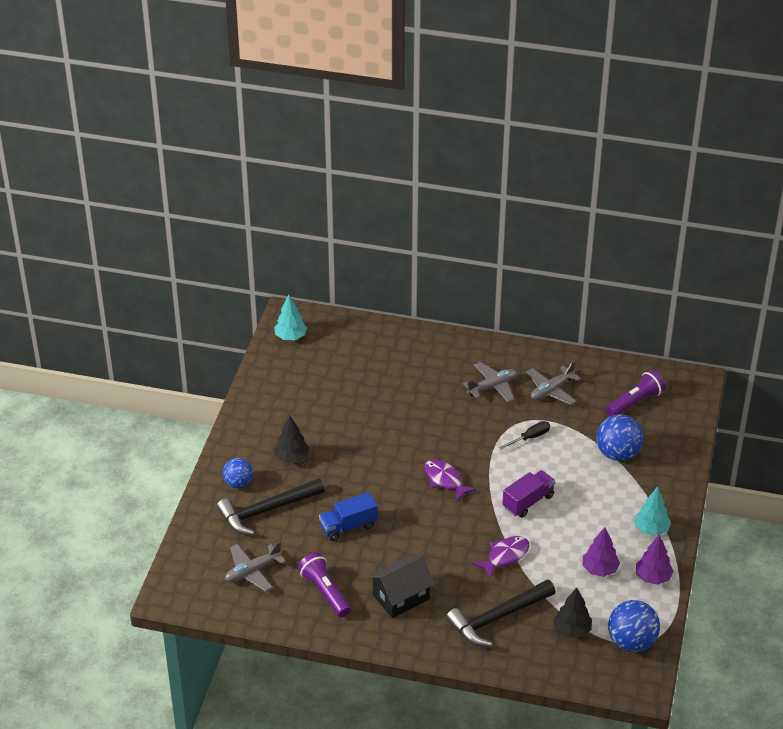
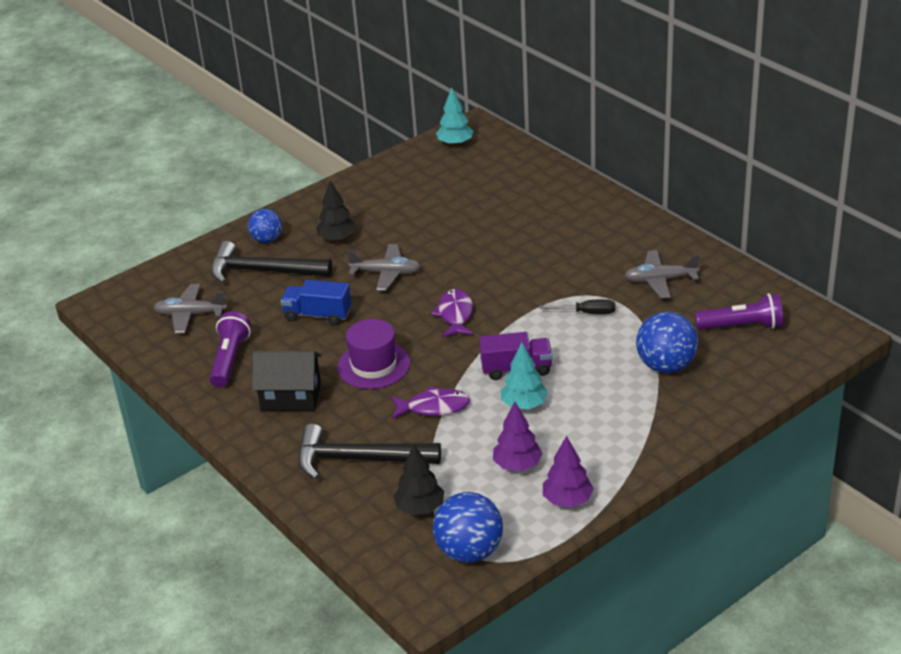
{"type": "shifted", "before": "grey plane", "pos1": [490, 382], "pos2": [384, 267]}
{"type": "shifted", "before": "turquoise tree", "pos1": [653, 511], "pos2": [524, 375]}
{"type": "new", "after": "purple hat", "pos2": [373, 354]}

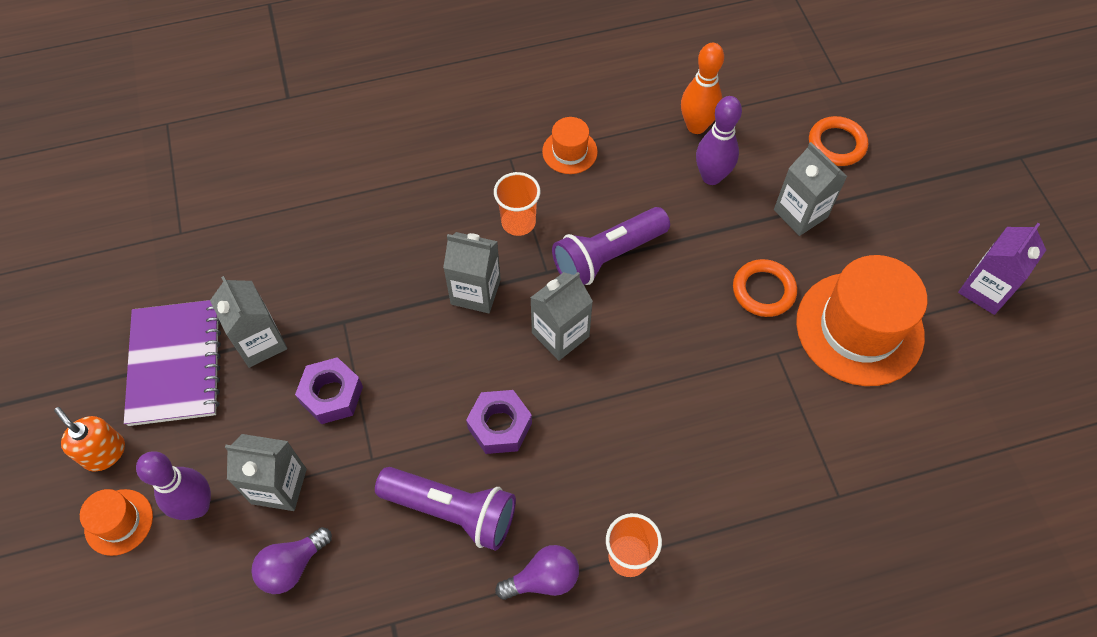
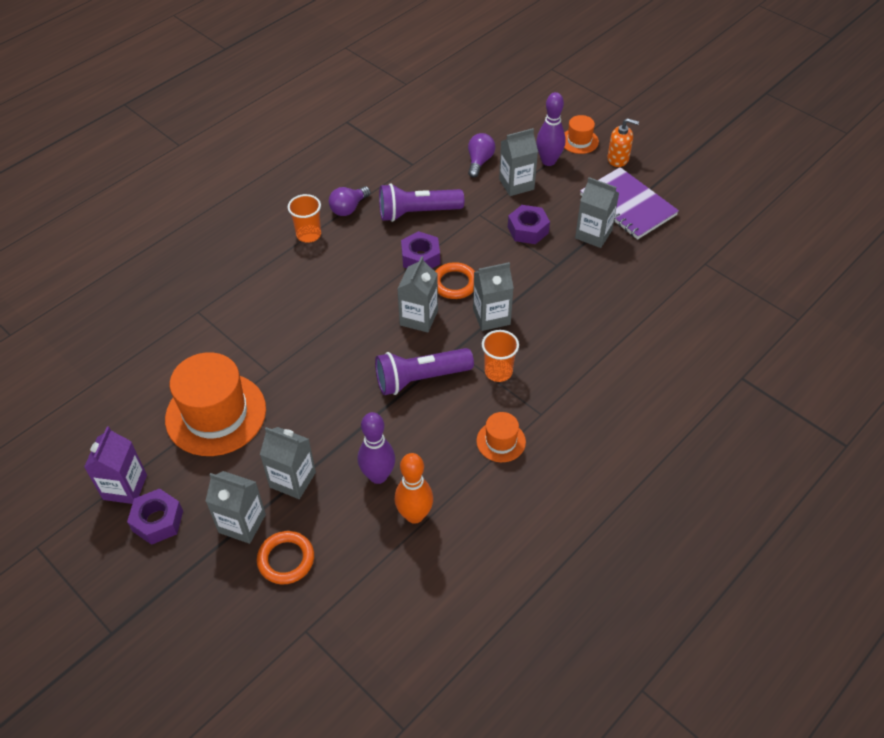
{"type": "rotated", "before": "purple flashlight", "pos1": [611, 246], "pos2": [424, 371], "turn": -135}
{"type": "shifted", "before": "orange ring", "pos1": [765, 288], "pos2": [455, 280]}
{"type": "new", "after": "purple nut", "pos2": [155, 516]}
{"type": "new", "after": "grey carton", "pos2": [236, 507]}

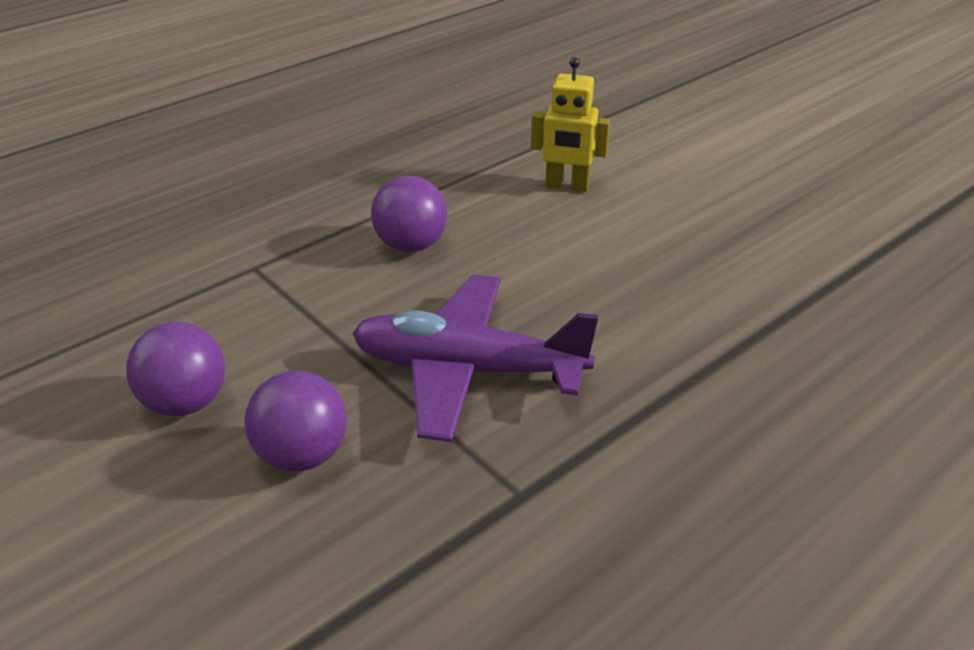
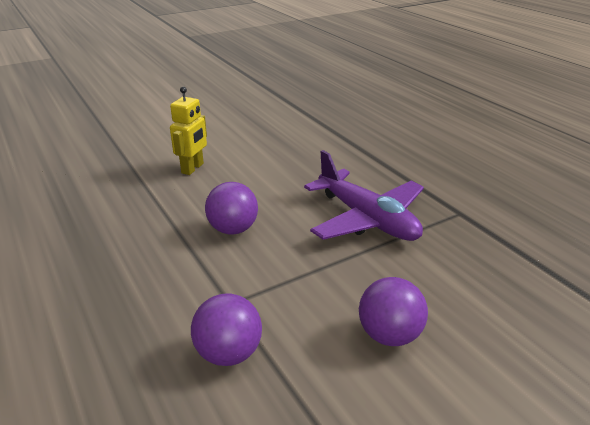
{"type": "shifted", "before": "purple ball", "pos1": [295, 420], "pos2": [226, 329]}
{"type": "rotated", "before": "purple plane", "pos1": [475, 358], "pos2": [364, 195], "turn": -60}

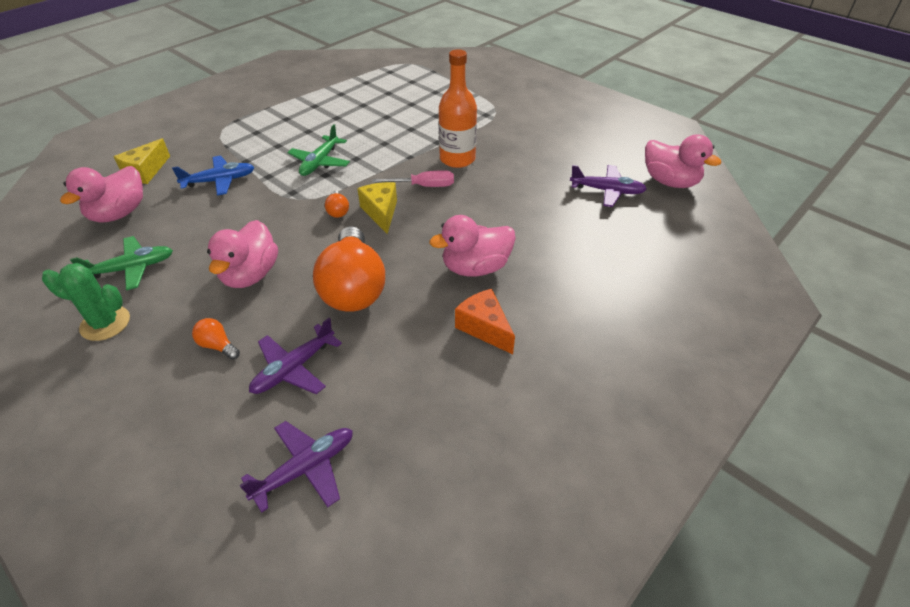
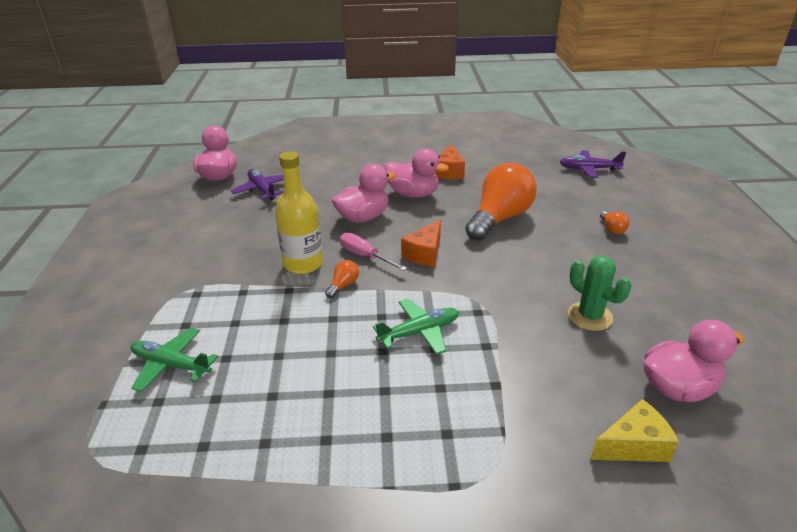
{"type": "shifted", "before": "green cactus", "pos1": [86, 302], "pos2": [599, 293]}
{"type": "shifted", "before": "green plane", "pos1": [121, 263], "pos2": [174, 359]}
{"type": "gone", "before": "blue plane", "pos1": [213, 176]}
{"type": "shifted", "before": "pink duck", "pos1": [242, 254], "pos2": [364, 193]}
{"type": "gone", "before": "purple plane", "pos1": [295, 356]}
{"type": "shifted", "before": "orange light bulb", "pos1": [337, 204], "pos2": [342, 279]}
{"type": "repainted", "before": "yellow cheese", "after": "orange cheese", "pos1": [377, 208], "pos2": [421, 243]}
{"type": "repainted", "before": "orange bottle", "after": "yellow bottle", "pos1": [458, 108], "pos2": [299, 212]}

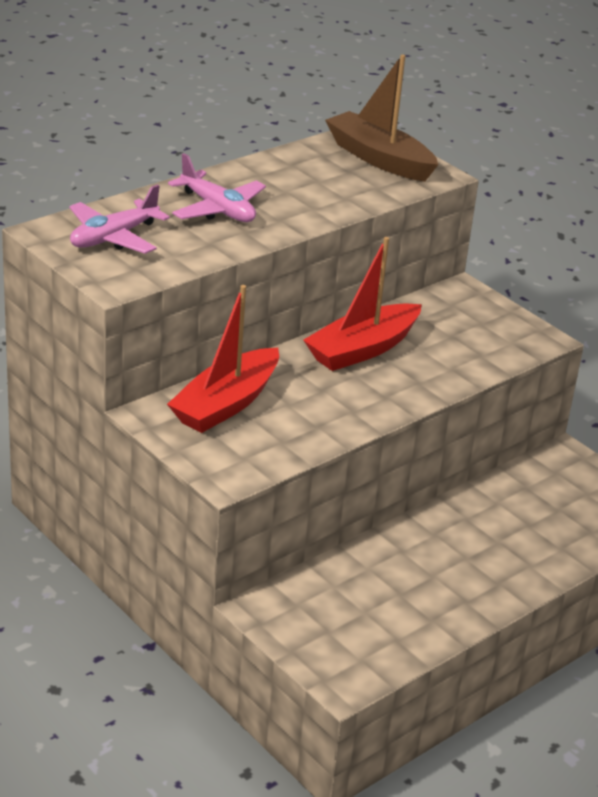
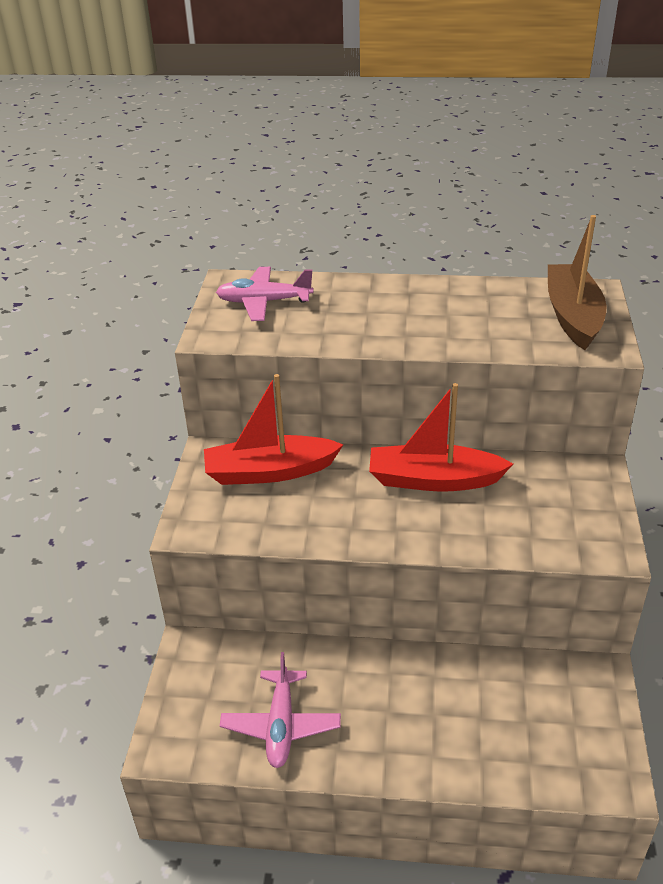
{"type": "shifted", "before": "pink plane", "pos1": [217, 187], "pos2": [280, 710]}

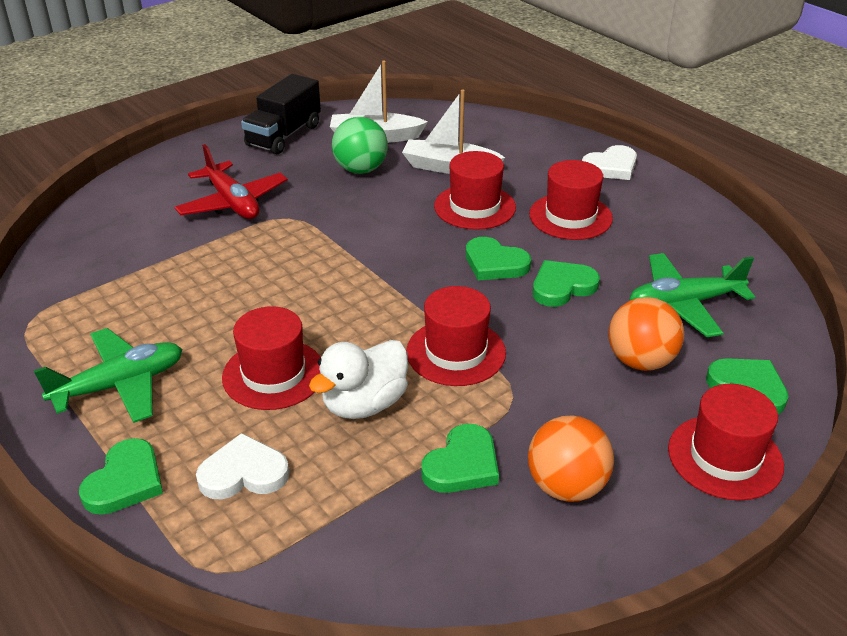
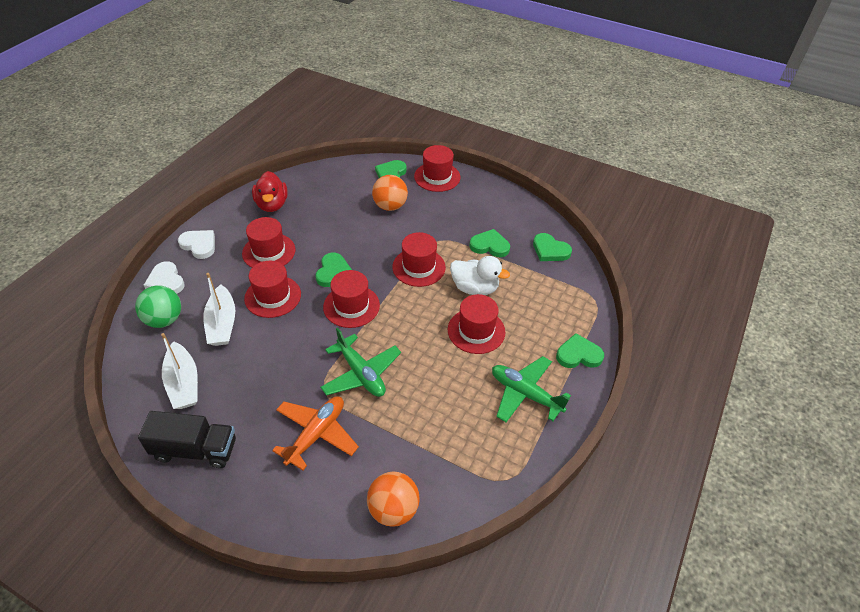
{"type": "repainted", "before": "red plane", "after": "orange plane", "pos1": [230, 181], "pos2": [315, 433]}
{"type": "shifted", "before": "white heart", "pos1": [242, 466], "pos2": [164, 277]}
{"type": "shifted", "before": "green ball", "pos1": [360, 145], "pos2": [158, 307]}
{"type": "shifted", "before": "orange ball", "pos1": [571, 458], "pos2": [393, 499]}
{"type": "shifted", "before": "green heart", "pos1": [566, 283], "pos2": [552, 247]}
{"type": "shifted", "before": "green plane", "pos1": [692, 295], "pos2": [360, 362]}
{"type": "new", "after": "red duck", "pos2": [270, 191]}
{"type": "new", "after": "red hat", "pos2": [351, 299]}

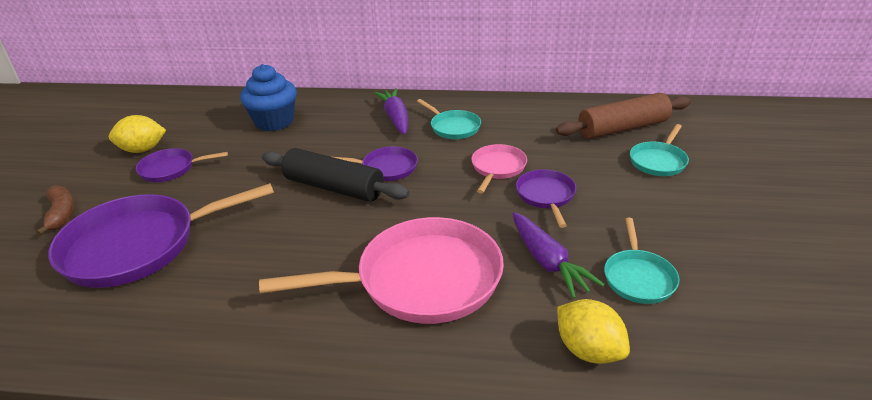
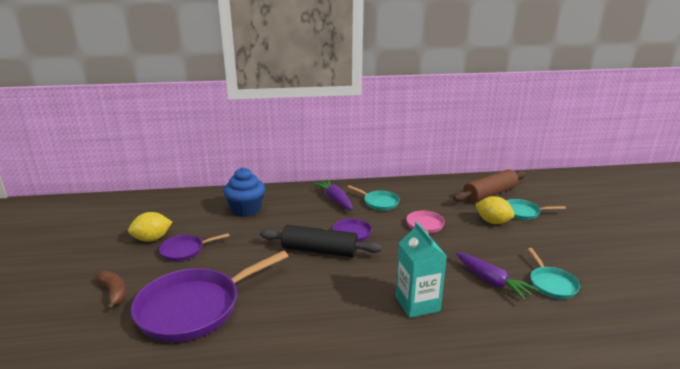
{"type": "swapped", "before": "pink pan", "after": "turquoise carton", "pos1": [381, 270], "pos2": [421, 270]}
{"type": "gone", "before": "purple pan", "pos1": [546, 198]}
{"type": "shifted", "before": "yellow lemon", "pos1": [593, 331], "pos2": [495, 210]}
{"type": "rotated", "before": "turquoise pan", "pos1": [659, 150], "pos2": [536, 209], "turn": 75}

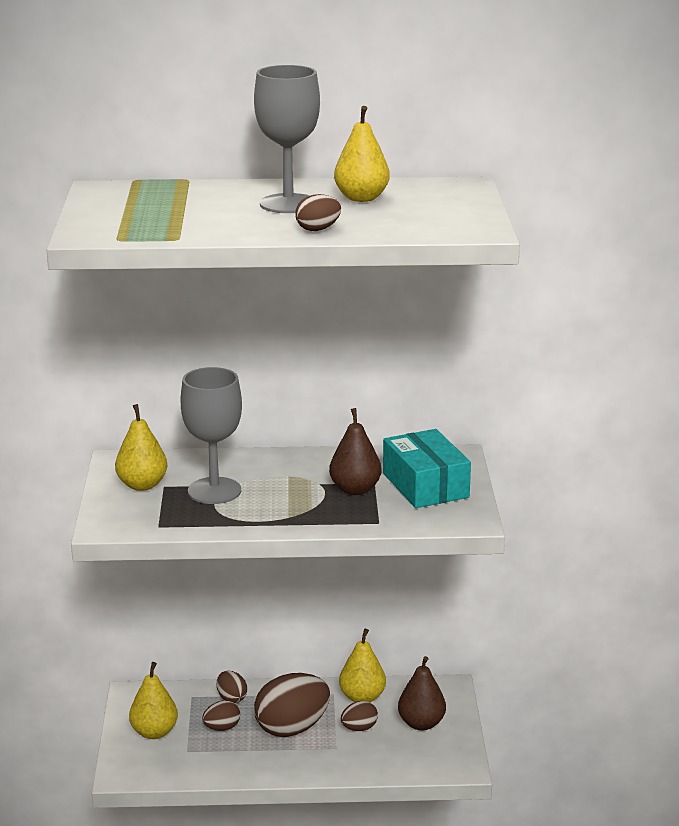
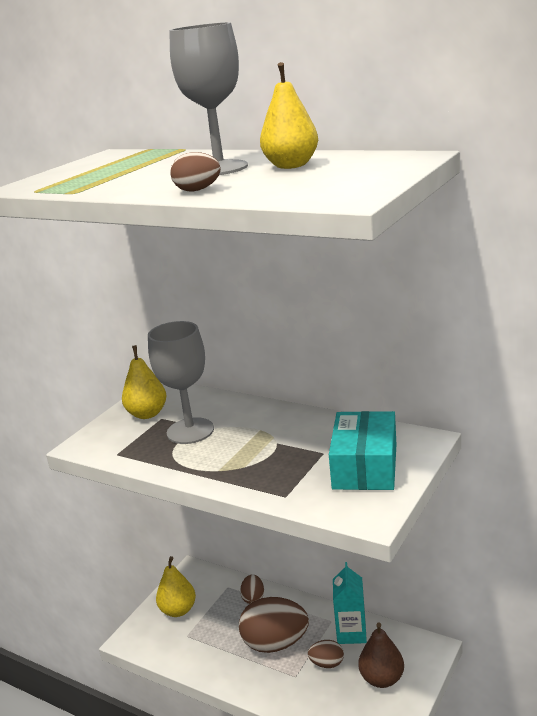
{"type": "gone", "before": "brown egg", "pos1": [221, 715]}
{"type": "gone", "before": "brown pear", "pos1": [355, 451]}
{"type": "swapped", "before": "yellow pear", "after": "turquoise carton", "pos1": [362, 665], "pos2": [350, 603]}

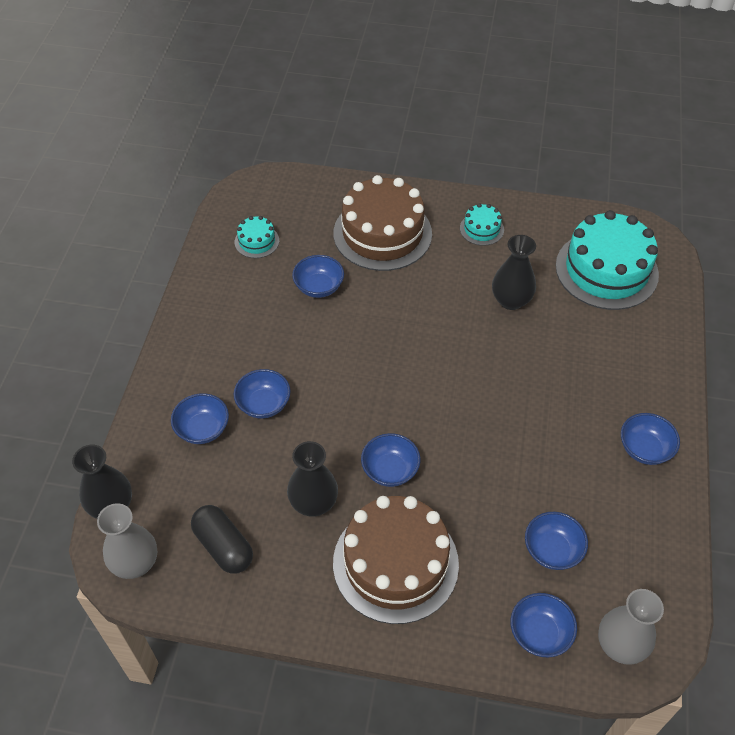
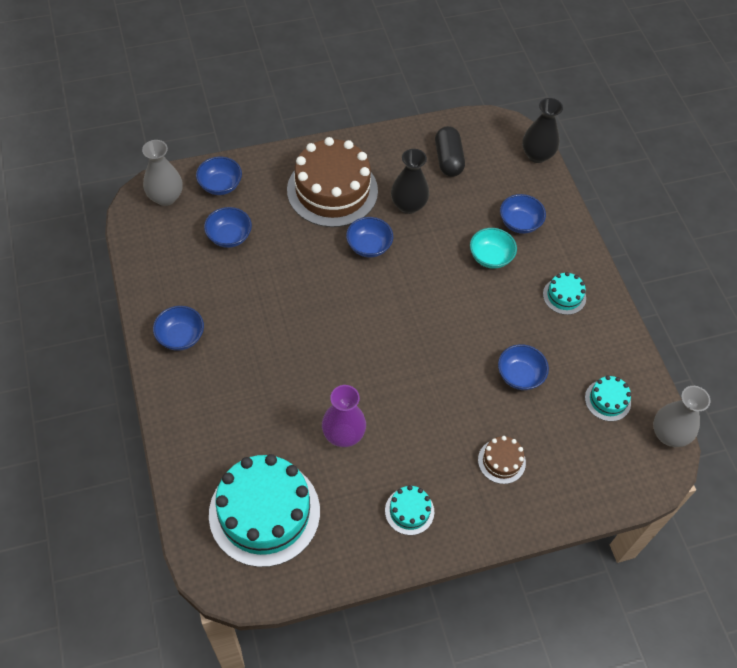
{"type": "shifted", "before": "grey vase", "pos1": [127, 541], "pos2": [681, 416]}
{"type": "rotated", "before": "black capsule", "pos1": [222, 539], "pos2": [450, 151], "turn": 60}
{"type": "repainted", "before": "blue bowl", "after": "turquoise bowl", "pos1": [262, 393], "pos2": [493, 248]}
{"type": "scaled", "before": "brown cake", "pos1": [382, 223], "pos2": [502, 460], "scale": 0.45}
{"type": "repainted", "before": "black vase", "after": "purple vase", "pos1": [514, 272], "pos2": [344, 416]}
{"type": "new", "after": "turquoise cake", "pos2": [564, 293]}

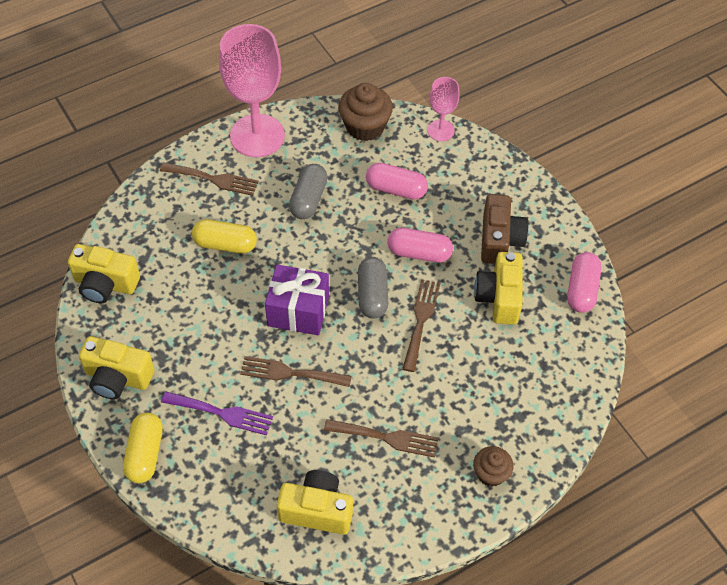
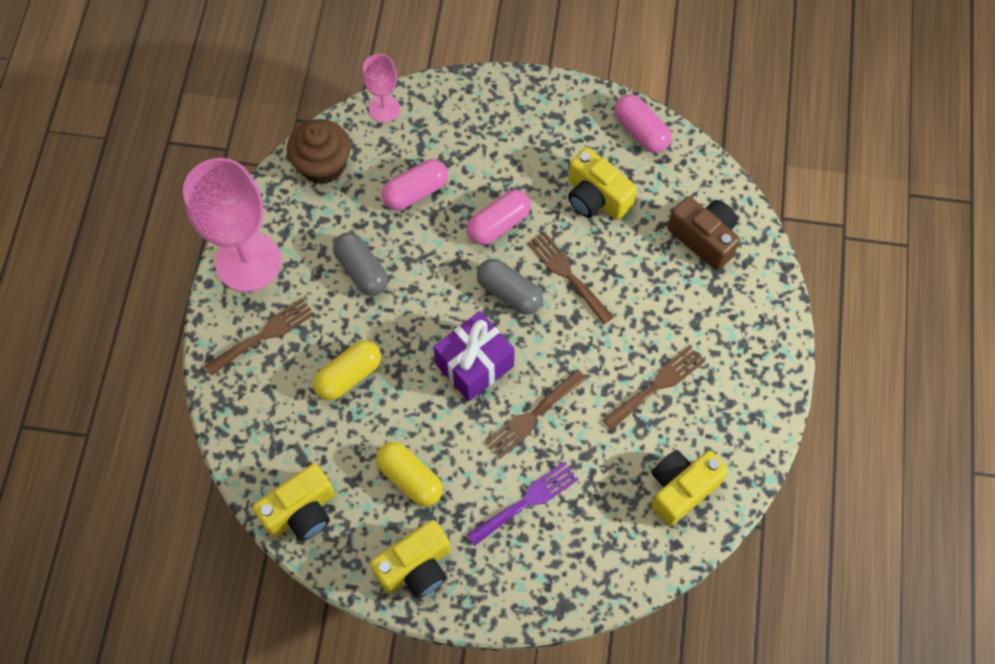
{"type": "shifted", "before": "yellow capsule", "pos1": [143, 448], "pos2": [409, 474]}
{"type": "gone", "before": "brown cupcake", "pos1": [493, 466]}
{"type": "shifted", "before": "brown camera", "pos1": [505, 229], "pos2": [703, 233]}

